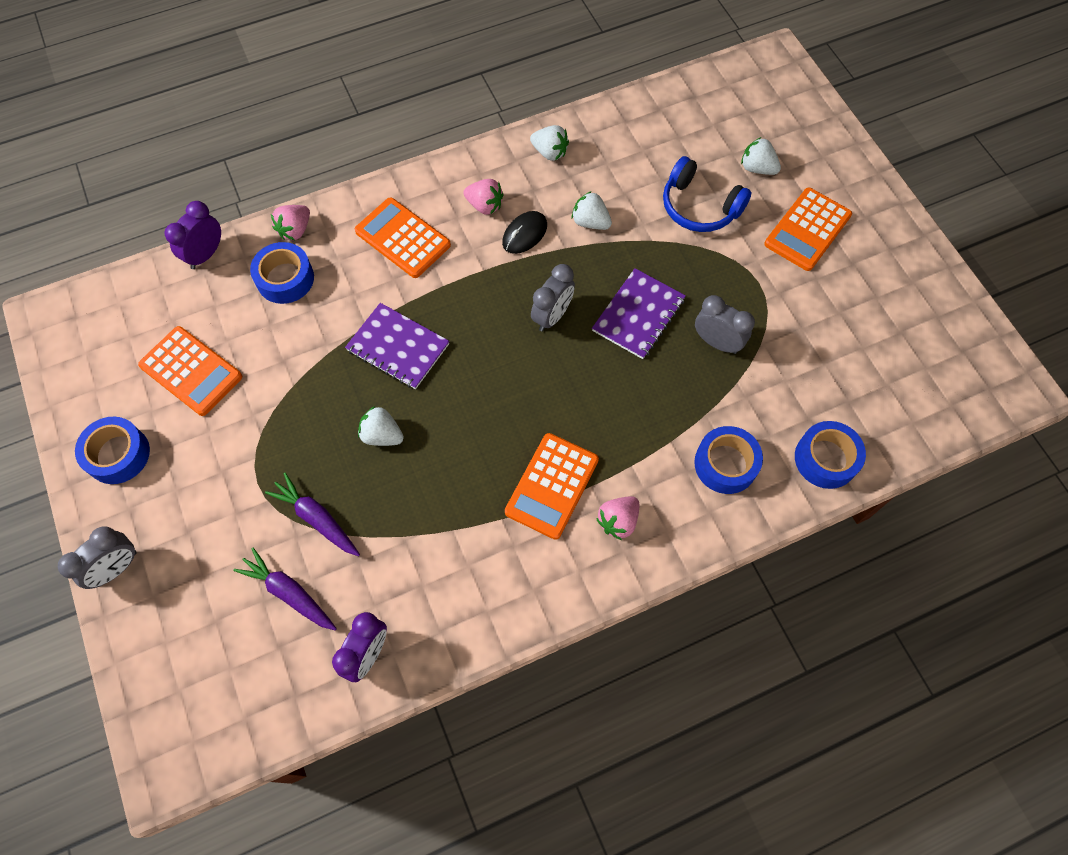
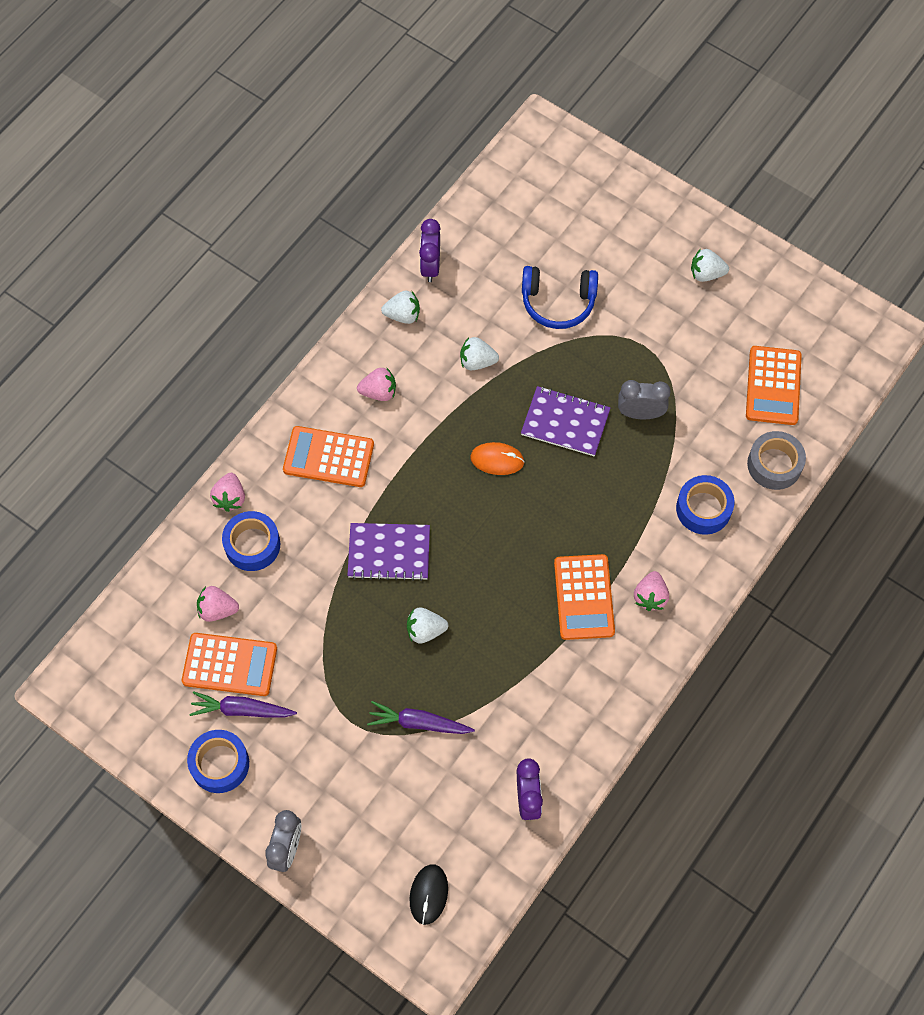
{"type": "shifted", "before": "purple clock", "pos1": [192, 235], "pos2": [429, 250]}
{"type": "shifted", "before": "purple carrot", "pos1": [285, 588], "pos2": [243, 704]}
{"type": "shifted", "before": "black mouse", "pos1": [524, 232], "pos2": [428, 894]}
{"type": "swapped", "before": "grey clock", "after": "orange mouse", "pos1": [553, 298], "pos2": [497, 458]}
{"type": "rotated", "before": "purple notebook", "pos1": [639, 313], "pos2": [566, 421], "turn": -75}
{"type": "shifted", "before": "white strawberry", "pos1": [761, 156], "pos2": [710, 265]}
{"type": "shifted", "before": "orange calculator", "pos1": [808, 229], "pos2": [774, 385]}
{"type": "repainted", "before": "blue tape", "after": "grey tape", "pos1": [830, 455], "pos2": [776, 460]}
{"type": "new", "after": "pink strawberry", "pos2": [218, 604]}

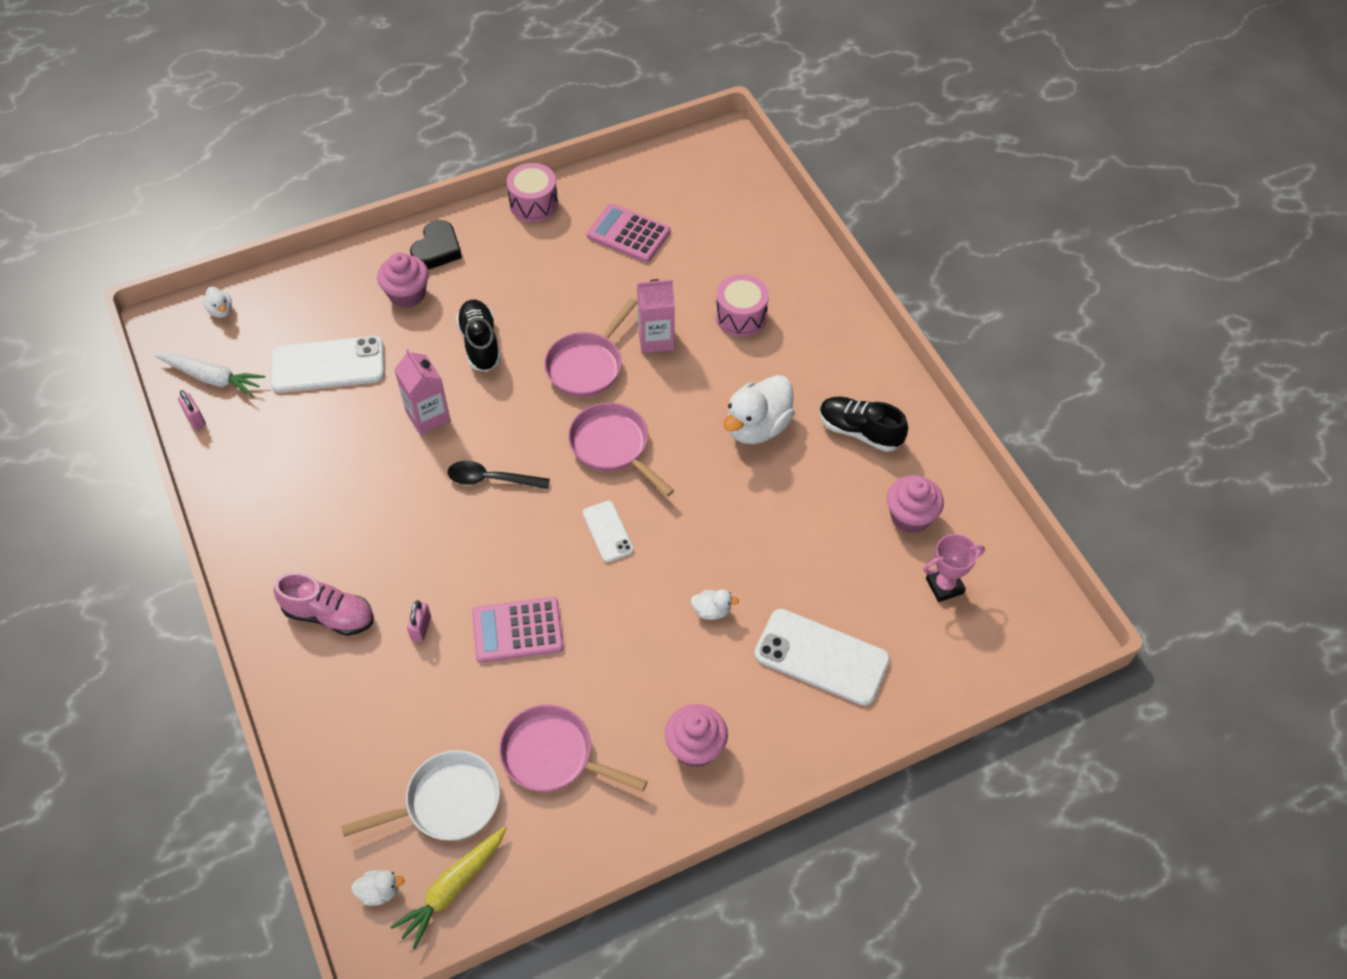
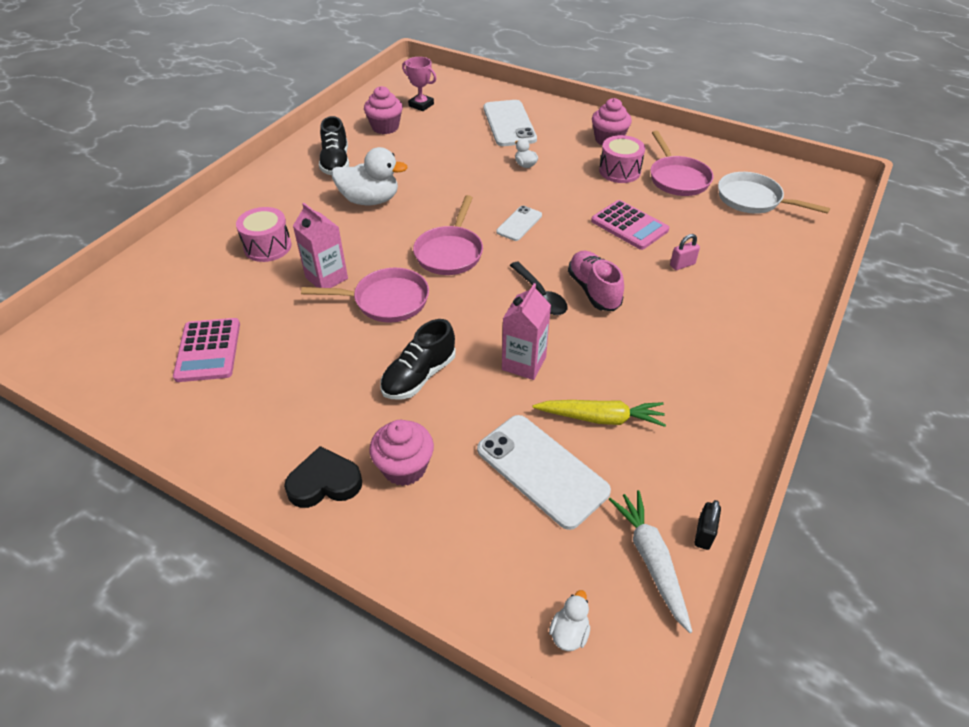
{"type": "repainted", "before": "pink padlock", "after": "black padlock", "pos1": [192, 410], "pos2": [708, 525]}
{"type": "shifted", "before": "pink shoe", "pos1": [323, 604], "pos2": [596, 281]}
{"type": "gone", "before": "white duck", "pos1": [378, 888]}
{"type": "shifted", "before": "yellow carrot", "pos1": [449, 887], "pos2": [599, 413]}
{"type": "shifted", "before": "pink drum", "pos1": [532, 192], "pos2": [622, 159]}

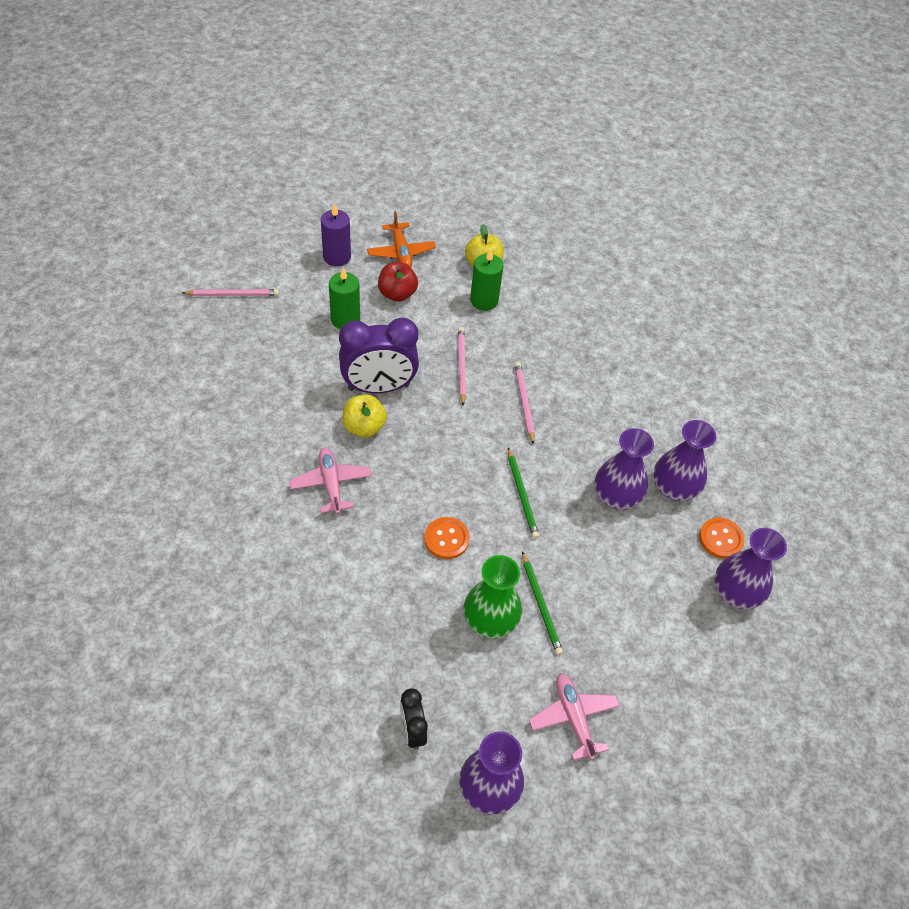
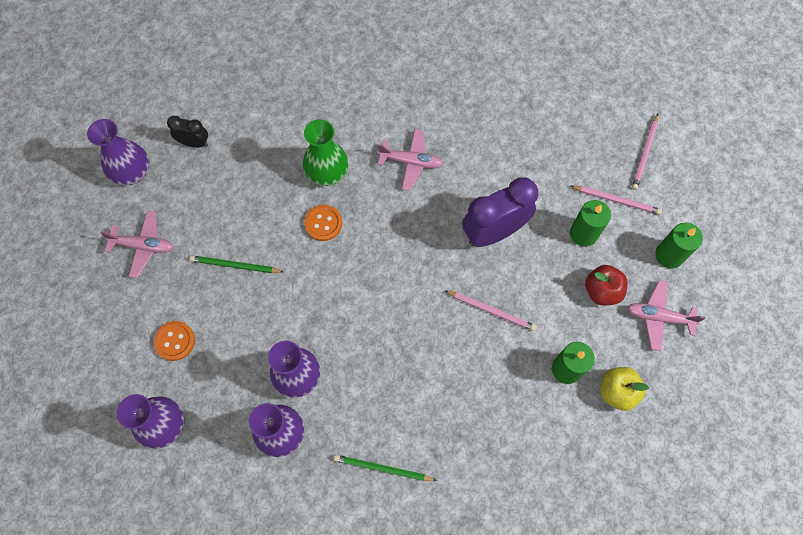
{"type": "repainted", "before": "purple candle", "after": "green candle", "pos1": [336, 234], "pos2": [679, 246]}
{"type": "rotated", "before": "purple clock", "pos1": [379, 355], "pos2": [500, 212], "turn": 45}
{"type": "gone", "before": "yellow apple", "pos1": [364, 416]}
{"type": "repainted", "before": "orange plane", "after": "pink plane", "pos1": [401, 239], "pos2": [666, 315]}
{"type": "shifted", "before": "green vase", "pos1": [493, 596], "pos2": [325, 152]}
{"type": "shifted", "before": "green pencil", "pos1": [523, 493], "pos2": [385, 468]}
{"type": "shifted", "before": "pink pencil", "pos1": [525, 403], "pos2": [616, 200]}
{"type": "shifted", "before": "orange button", "pos1": [722, 538], "pos2": [174, 341]}

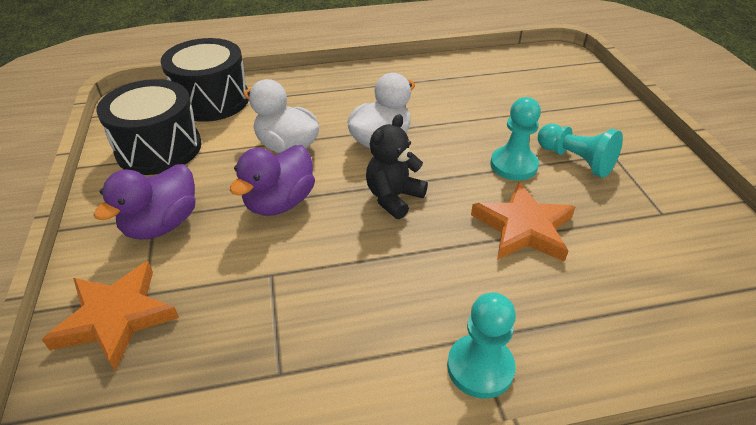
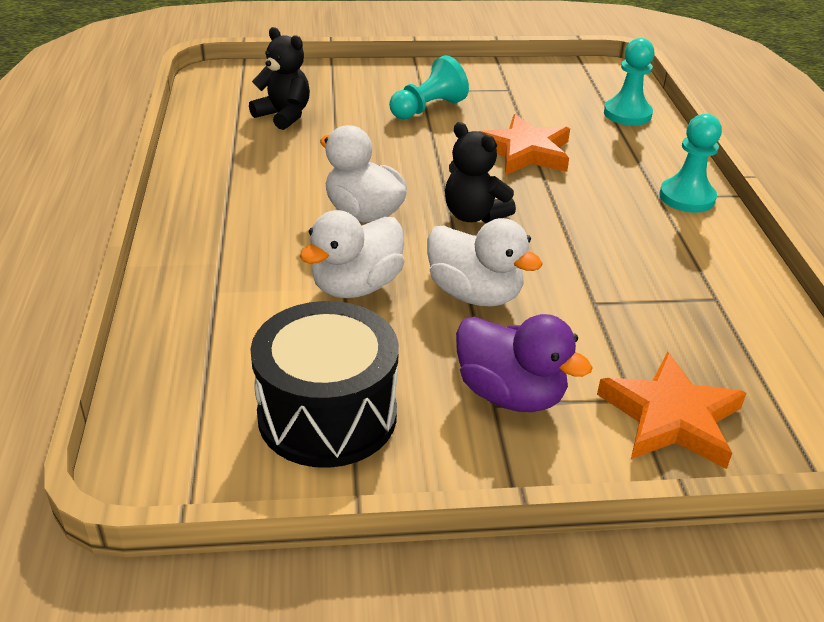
{"type": "gone", "before": "black drum", "pos1": [205, 80]}
{"type": "repainted", "before": "purple duck", "after": "white duck", "pos1": [272, 180], "pos2": [485, 262]}
{"type": "shifted", "before": "turquoise pawn", "pos1": [515, 139], "pos2": [629, 81]}
{"type": "new", "after": "black teddy bear", "pos2": [279, 78]}

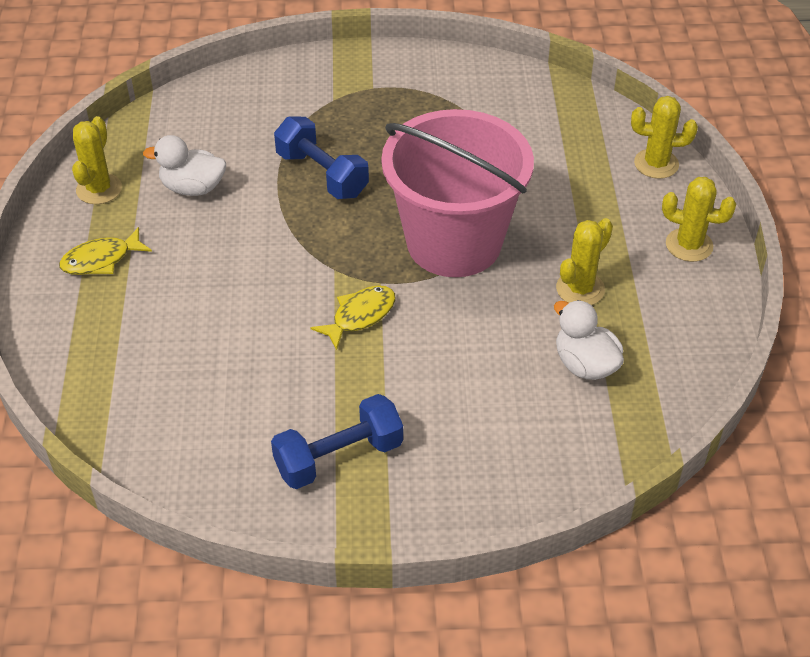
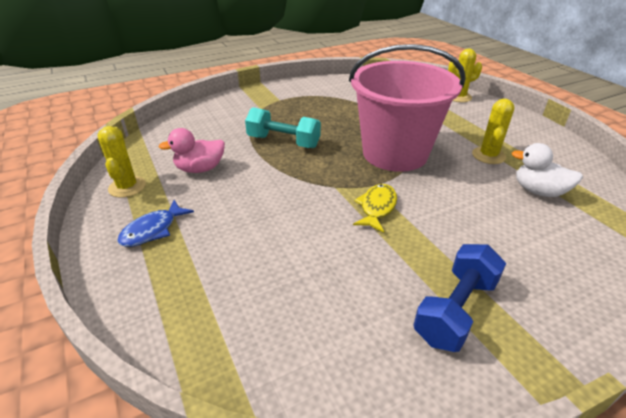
{"type": "repainted", "before": "yellow fish", "after": "blue fish", "pos1": [105, 251], "pos2": [155, 223]}
{"type": "repainted", "before": "white duck", "after": "pink duck", "pos1": [184, 165], "pos2": [192, 150]}
{"type": "repainted", "before": "blue dumbbell", "after": "turquoise dumbbell", "pos1": [321, 158], "pos2": [283, 127]}
{"type": "gone", "before": "yellow cactus", "pos1": [699, 219]}

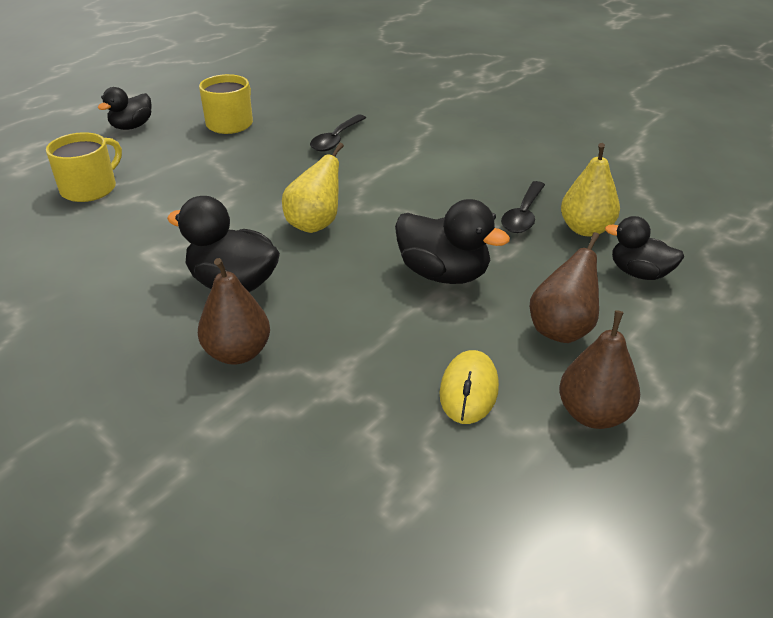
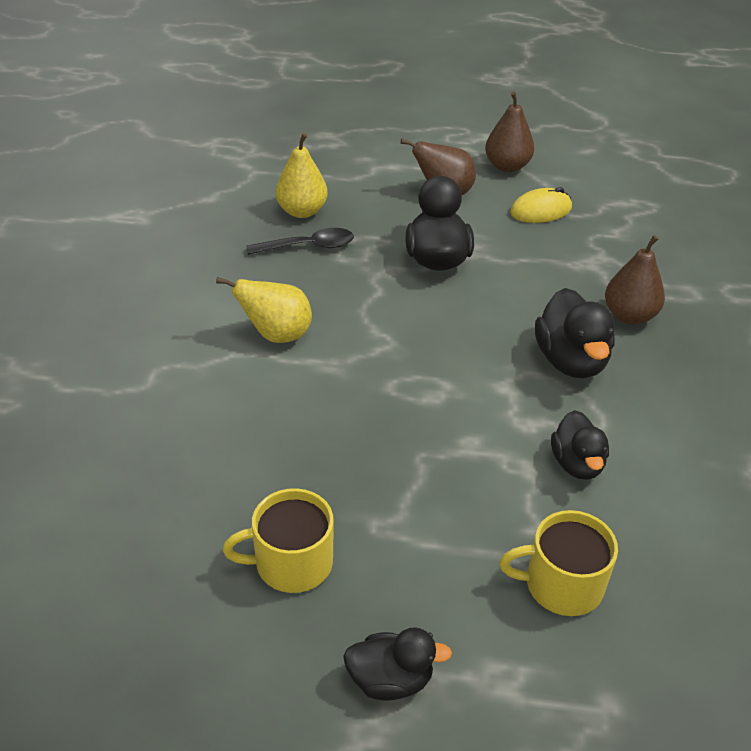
{"type": "shifted", "before": "yellow pear", "pos1": [313, 188], "pos2": [264, 310]}
{"type": "gone", "before": "black spoon", "pos1": [338, 133]}
{"type": "shifted", "before": "black duck", "pos1": [644, 248], "pos2": [580, 445]}

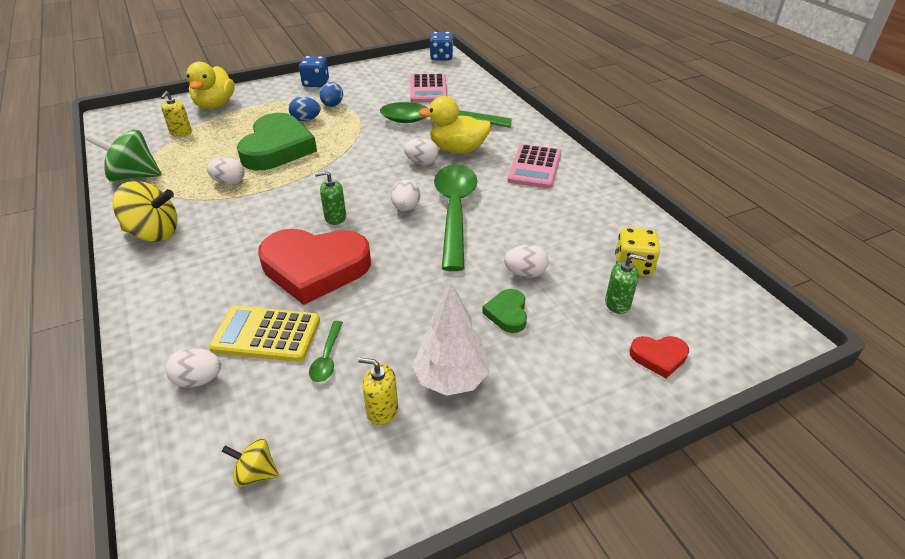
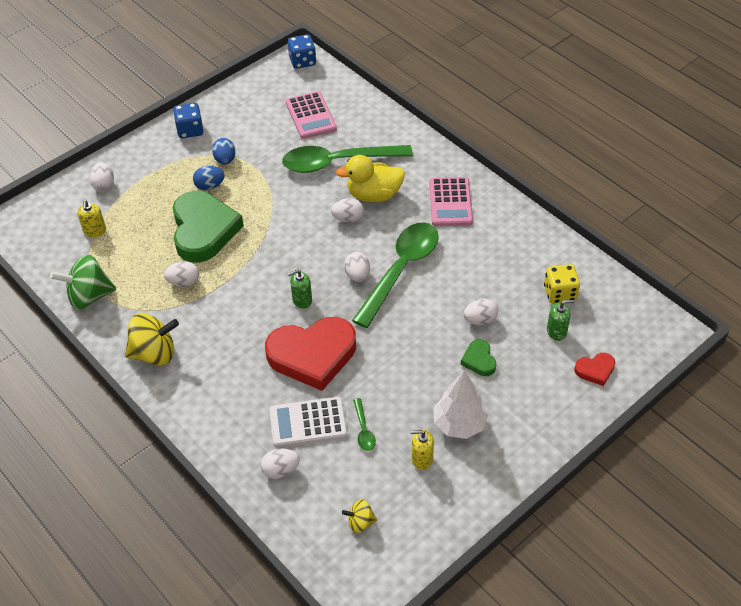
{"type": "swapped", "before": "yellow duck", "after": "white egg", "pos1": [210, 85], "pos2": [101, 176]}
{"type": "repainted", "before": "yellow calculator", "after": "white calculator", "pos1": [264, 334], "pos2": [308, 422]}
{"type": "rotated", "before": "green spoon", "pos1": [455, 217], "pos2": [395, 275], "turn": 45}

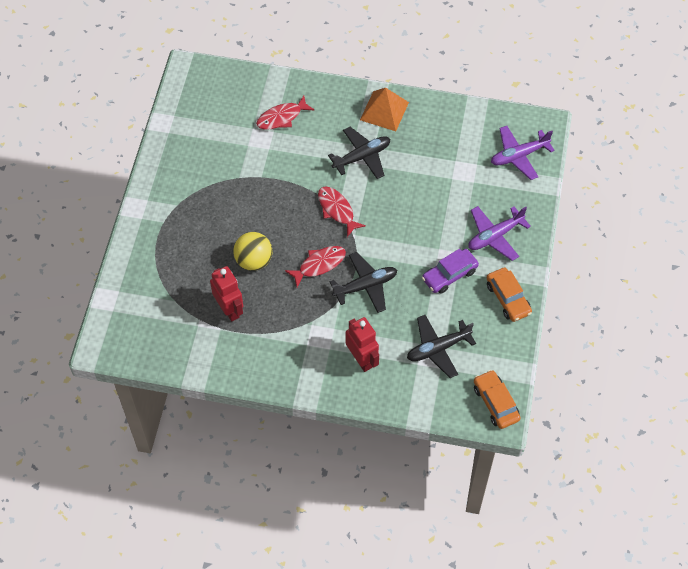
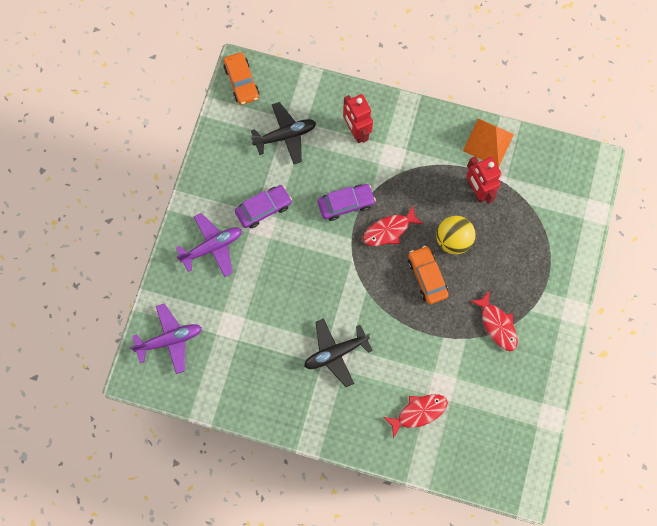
{"type": "shifted", "before": "red fish", "pos1": [342, 211], "pos2": [494, 321]}
{"type": "swapped", "before": "black plane", "after": "purple car", "pos1": [363, 282], "pos2": [347, 202]}
{"type": "shifted", "before": "orange pyramid", "pos1": [384, 109], "pos2": [488, 142]}
{"type": "shifted", "before": "orange car", "pos1": [509, 295], "pos2": [428, 275]}

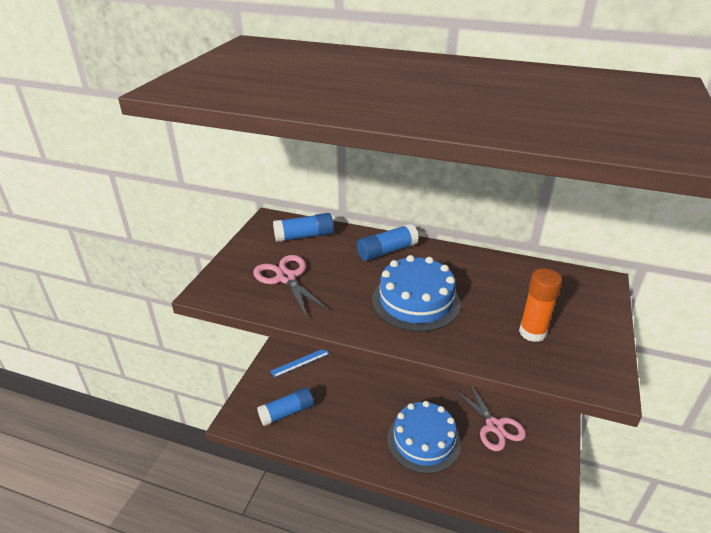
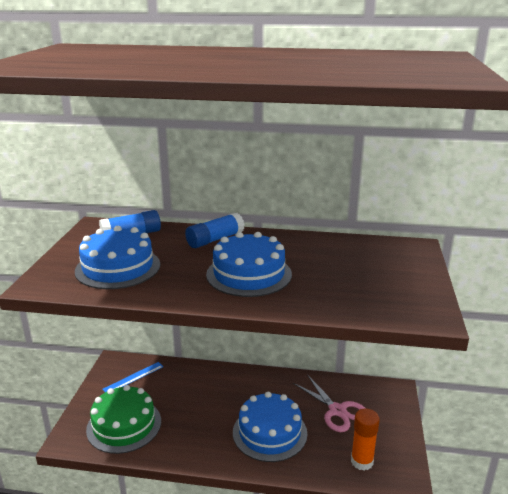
{"type": "swapped", "before": "pink scissors", "after": "blue cake", "pos1": [291, 286], "pos2": [117, 257]}
{"type": "swapped", "before": "blue glue stick", "after": "green cake", "pos1": [285, 406], "pos2": [123, 419]}
{"type": "shifted", "before": "orange glue stick", "pos1": [540, 305], "pos2": [365, 439]}

